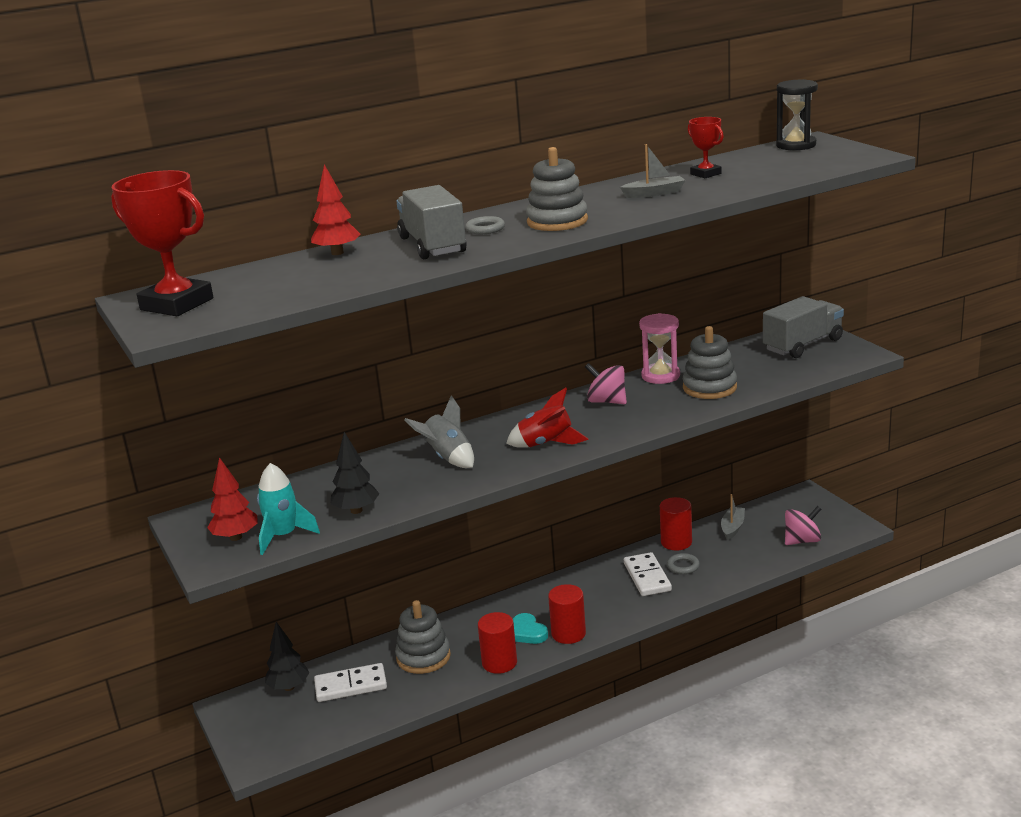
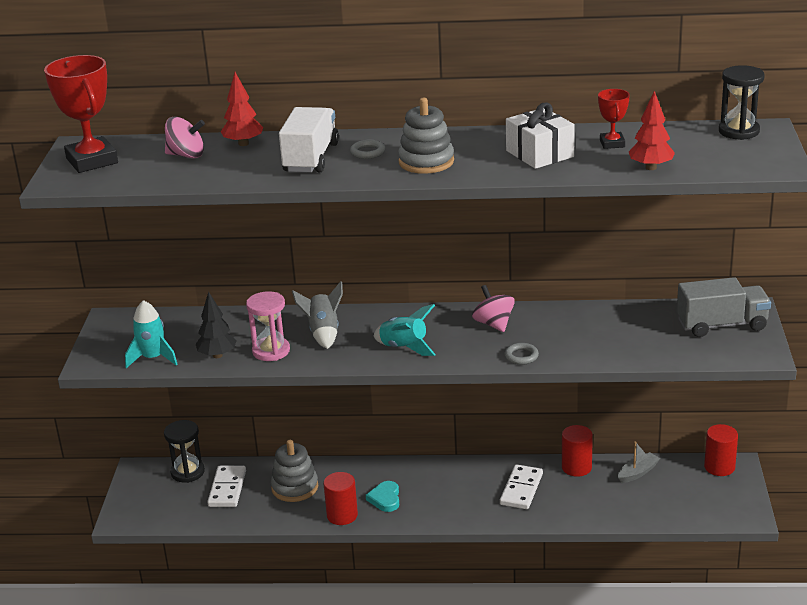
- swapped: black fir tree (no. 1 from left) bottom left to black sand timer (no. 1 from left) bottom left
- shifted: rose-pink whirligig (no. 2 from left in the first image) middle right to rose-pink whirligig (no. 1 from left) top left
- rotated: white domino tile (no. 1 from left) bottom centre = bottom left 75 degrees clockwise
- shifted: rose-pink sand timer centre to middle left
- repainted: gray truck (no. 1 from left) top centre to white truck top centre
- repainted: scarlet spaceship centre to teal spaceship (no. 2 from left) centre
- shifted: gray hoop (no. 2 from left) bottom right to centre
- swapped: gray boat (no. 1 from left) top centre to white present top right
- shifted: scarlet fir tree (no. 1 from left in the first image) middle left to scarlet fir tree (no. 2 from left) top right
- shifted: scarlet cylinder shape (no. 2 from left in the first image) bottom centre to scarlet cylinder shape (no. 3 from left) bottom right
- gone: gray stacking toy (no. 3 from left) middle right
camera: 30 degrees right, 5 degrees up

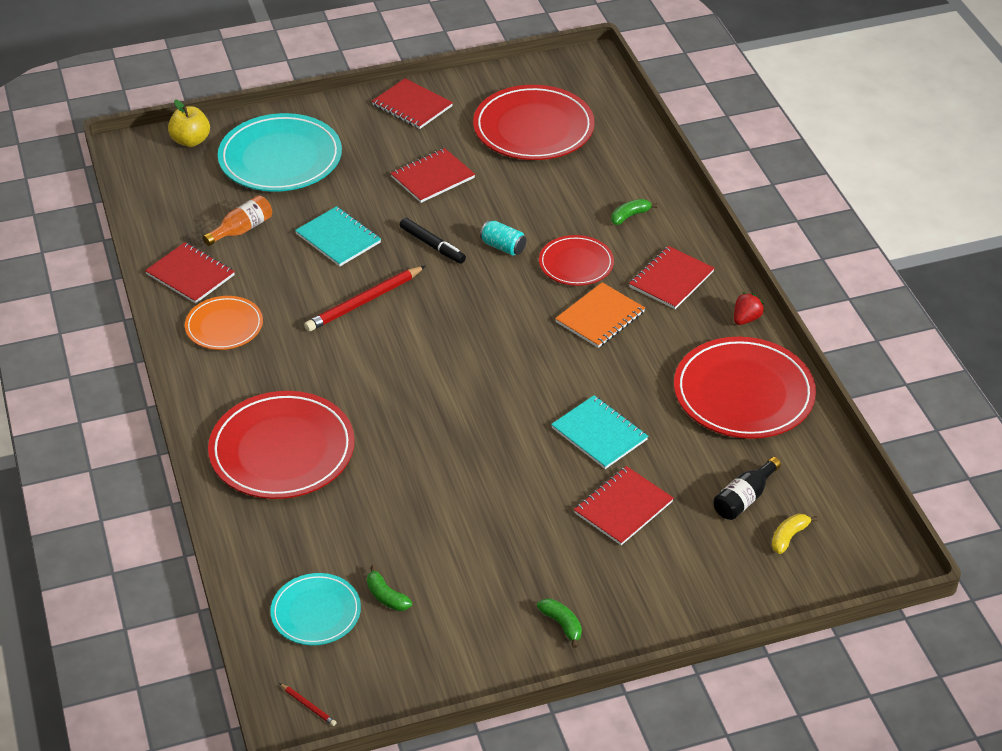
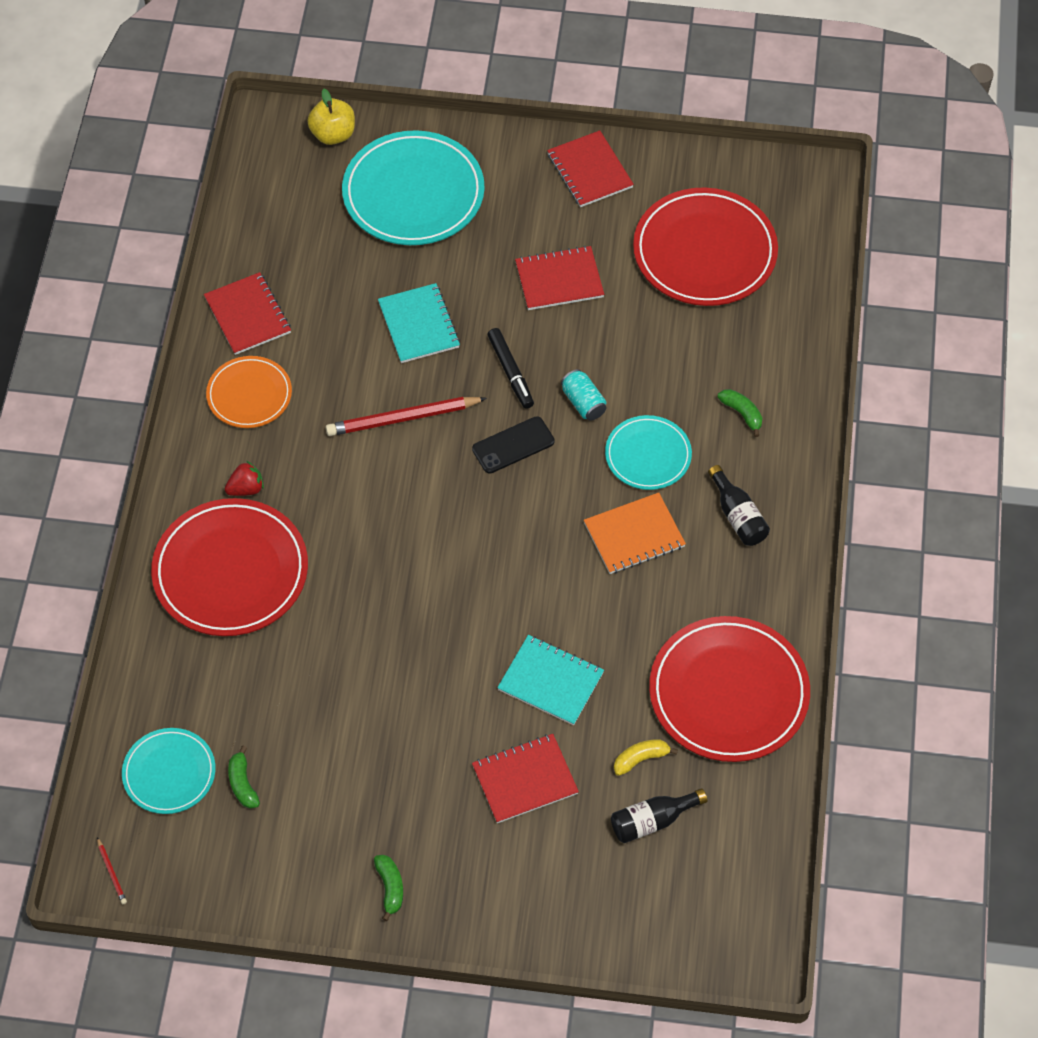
- shifted: scarlet strawberry middle right to middle left
- new: black smartphone centre
- rotated: teal notepad (no. 2 from left) centre = centre 45 degrees counterclockwise
- repainted: scarlet plate (no. 3 from left) centre to teal plate (no. 3 from left) centre
- shifted: bright yellow toy banana bottom right to bottom centre
- swapped: scarlet notepad (no. 5 from left) middle right to black bottle (no. 2 from left) middle right
- rotated: green toy banana (no. 3 from left) top centre = middle right 60 degrees clockwise
- gone: bright orange bottle top left
camera: 25 degrees right, 15 degrees up

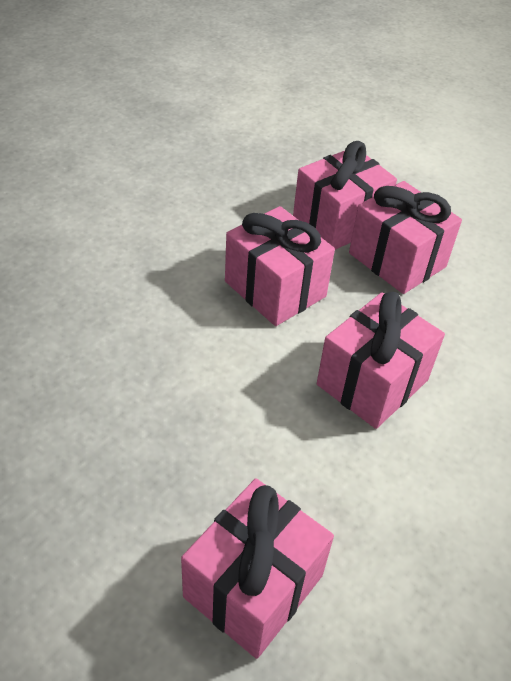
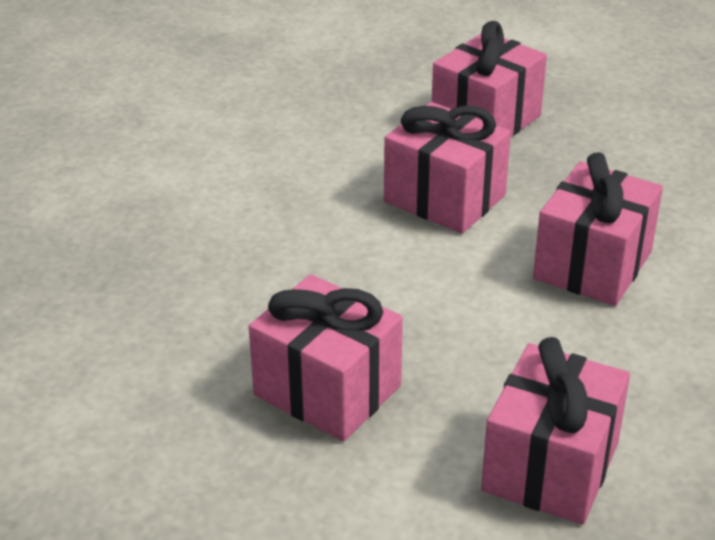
- shifted: rose-pink present (no. 5 from left in the first image) middle right to rose-pink present (no. 1 from left) centre
camera: 10 degrees left, 10 degrees down

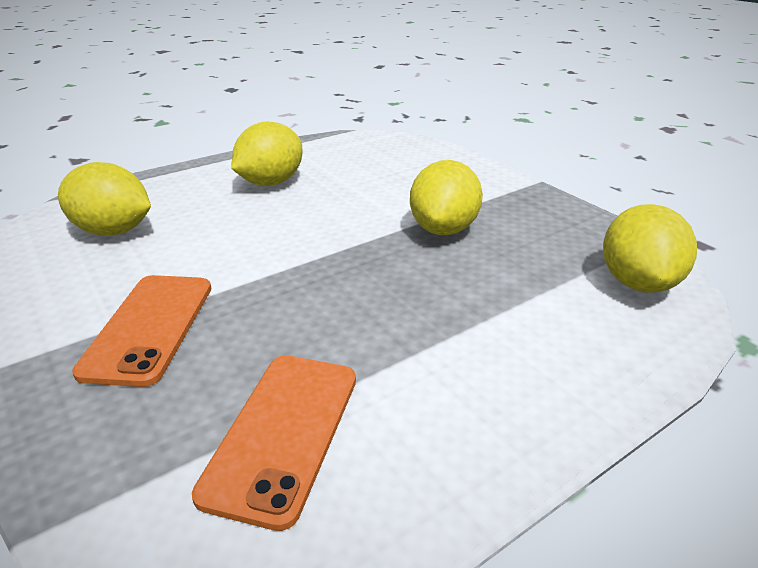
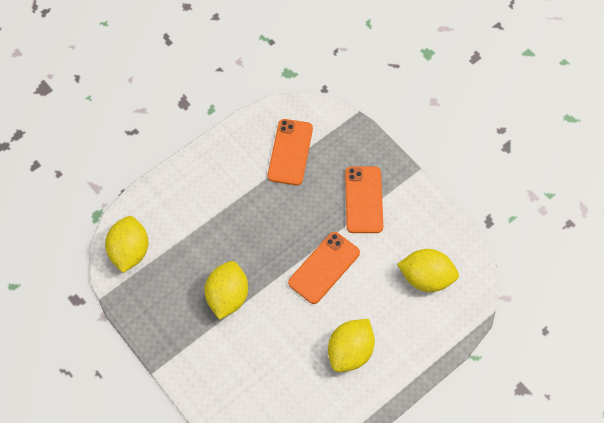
- new: bright orange smartphone (no. 2 from left) centre
camera: 175 degrees right, 30 degrees up

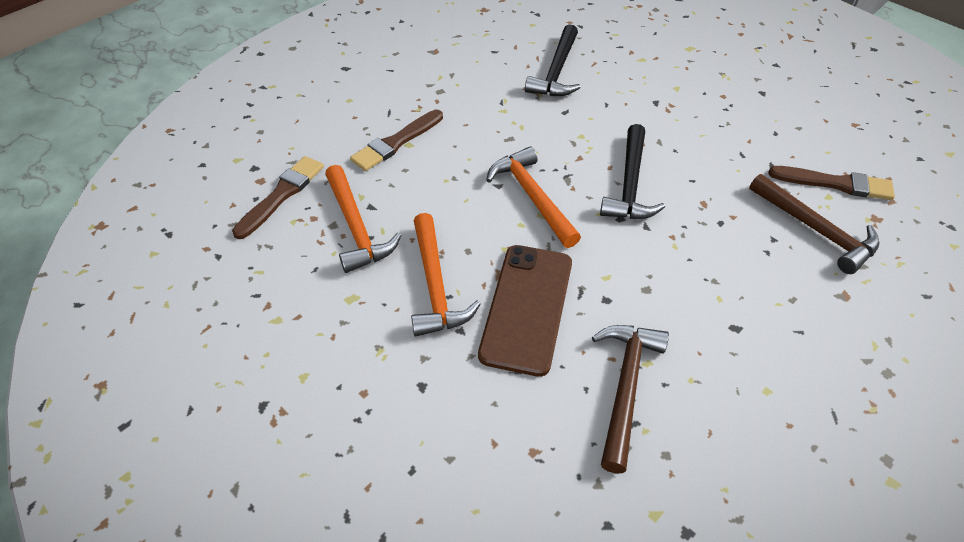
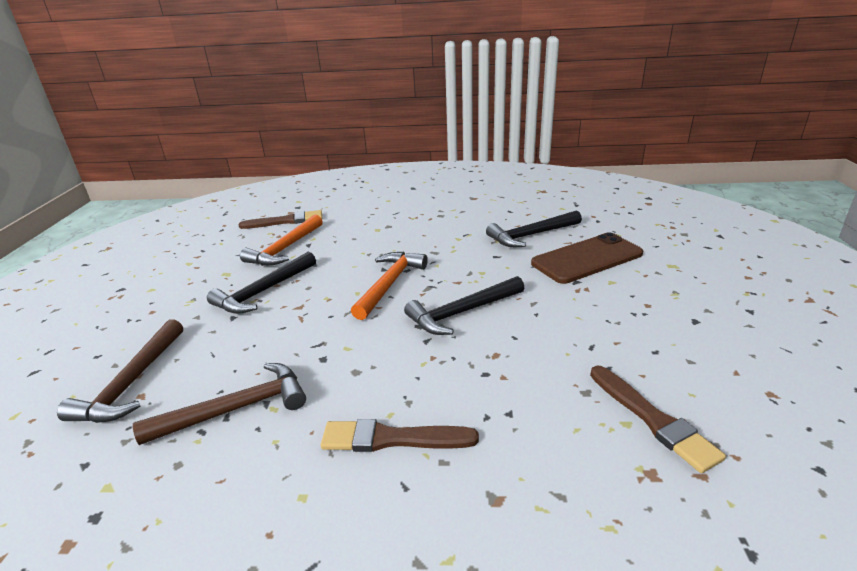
- shifted: russet claw hammer (no. 2 from left in the first image) middle right to russet claw hammer (no. 1 from left) middle left
- repainted: bright orange claw hammer (no. 2 from left) centre to black claw hammer (no. 1 from left) middle left
- shifted: russet paint brush (no. 2 from left) top centre to bottom centre
- shifted: russet smartphone centre to middle right
camera: 50 degrees right, 20 degrees down

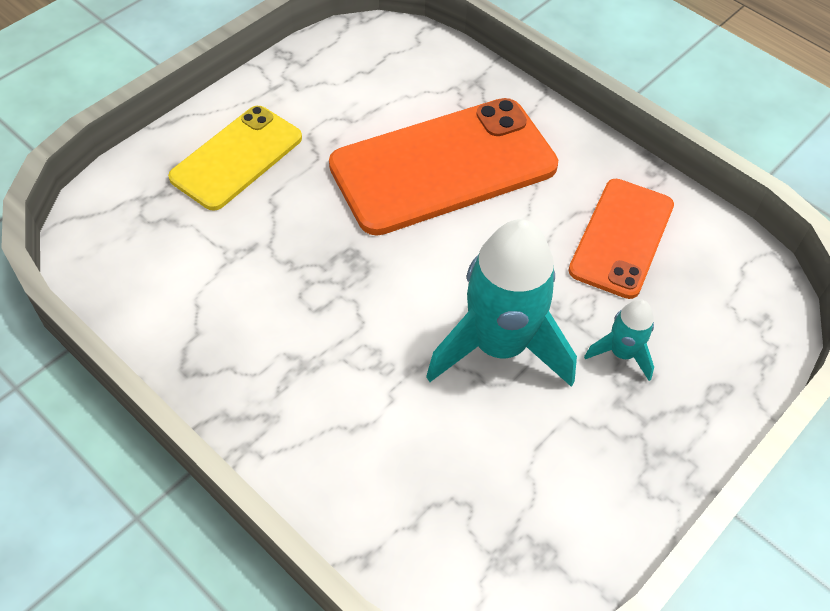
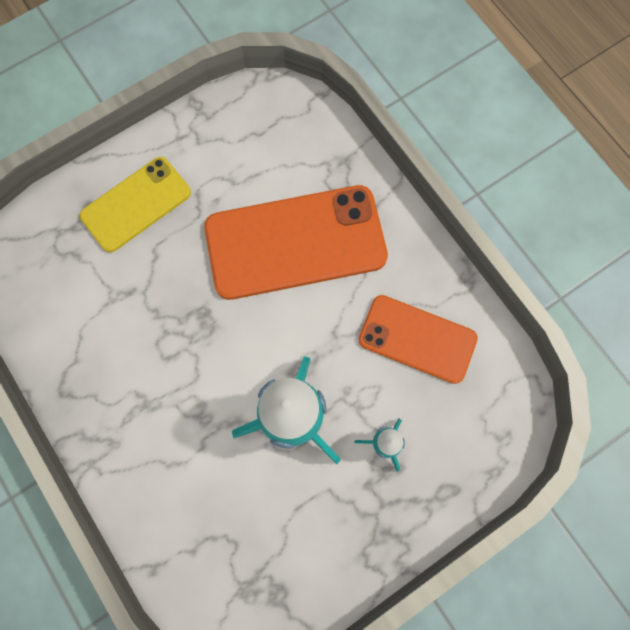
- rotated: bright orange smartphone (no. 2 from left) middle right = centre 75 degrees clockwise
camera: 15 degrees right, 20 degrees up

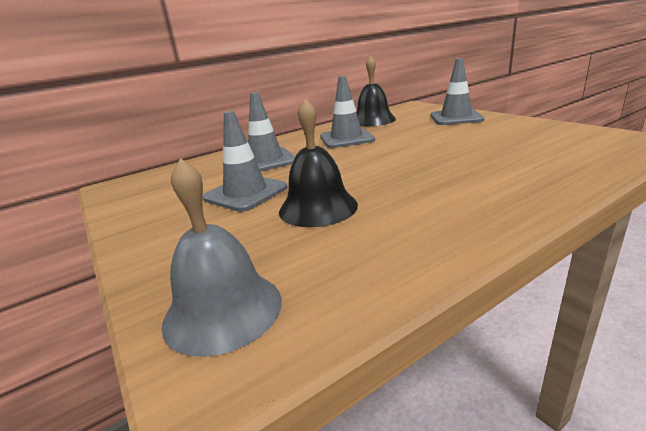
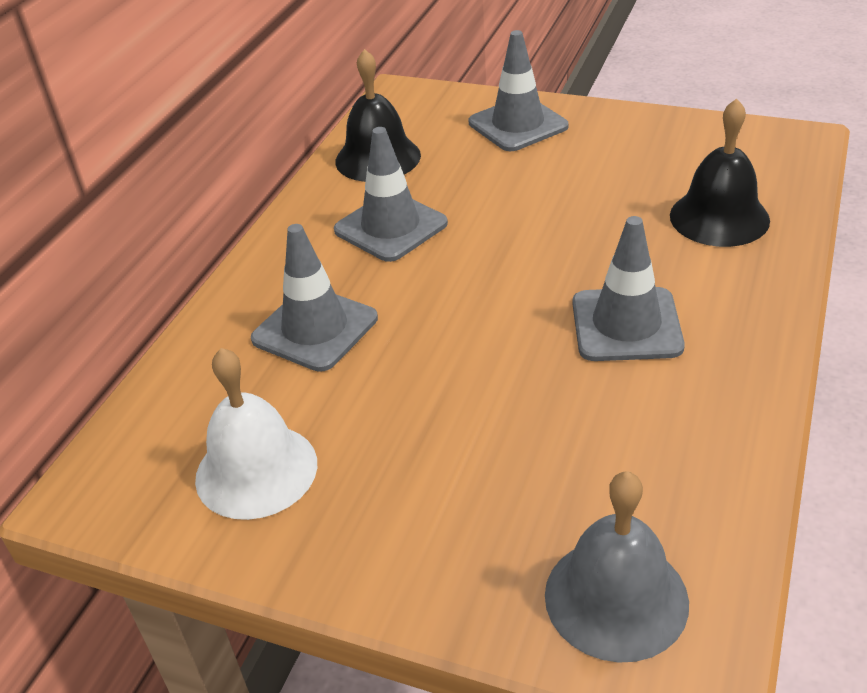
- new: white hand bell middle left
- shifted: gray safety cone (no. 1 from left in the first image) centre to gray safety cone (no. 4 from left) middle right
- shifted: black hand bell (no. 1 from left in the first image) centre to black hand bell (no. 2 from left) top right
camera: 35 degrees left, 15 degrees up

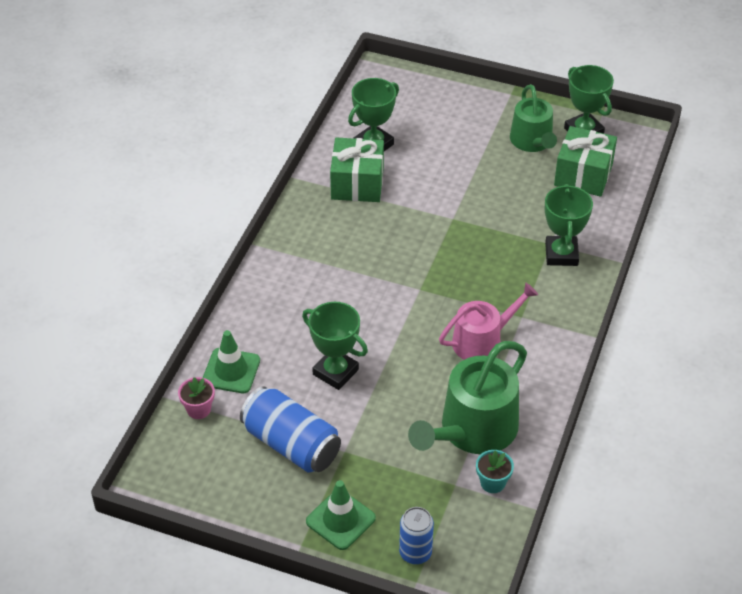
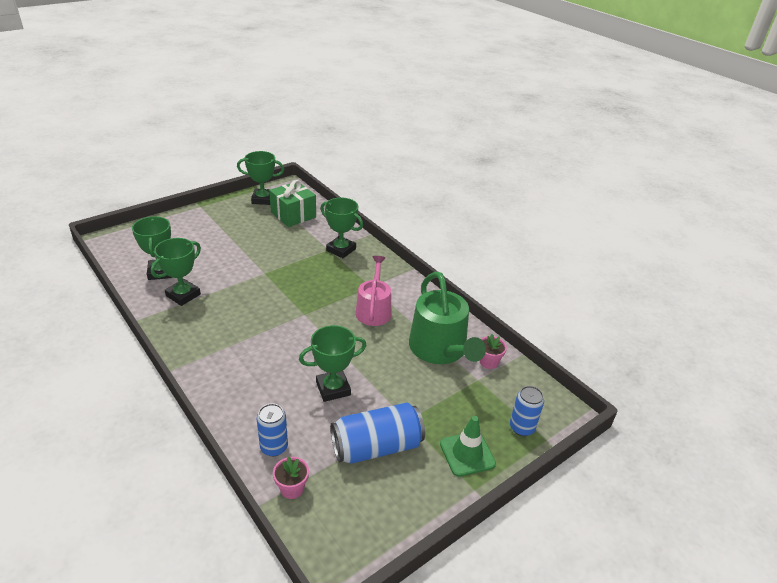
- swapped: green present (no. 1 from left) top centre to green trophy (no. 2 from left) middle left
- swapped: green safety cone (no. 1 from left) middle left to cobalt soda can (no. 1 from left) bottom centre
- repainted: teal potted plant bottom right to rose-pink potted plant (no. 2 from left) centre
- gone: green watering can (no. 2 from left) top right
camera: 60 degrees left, 10 degrees down

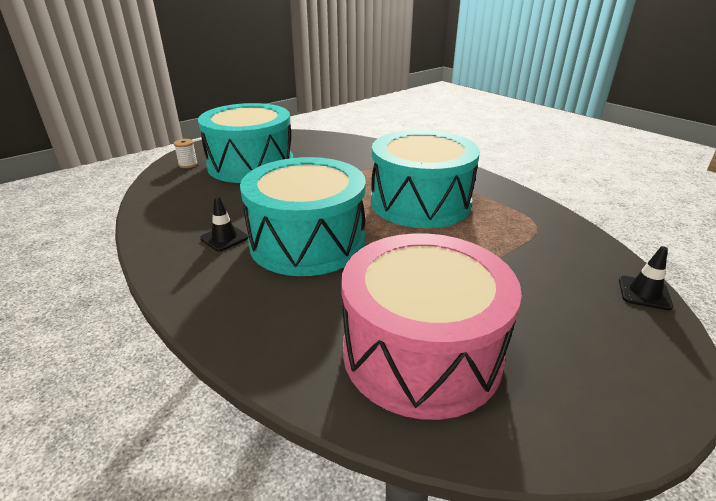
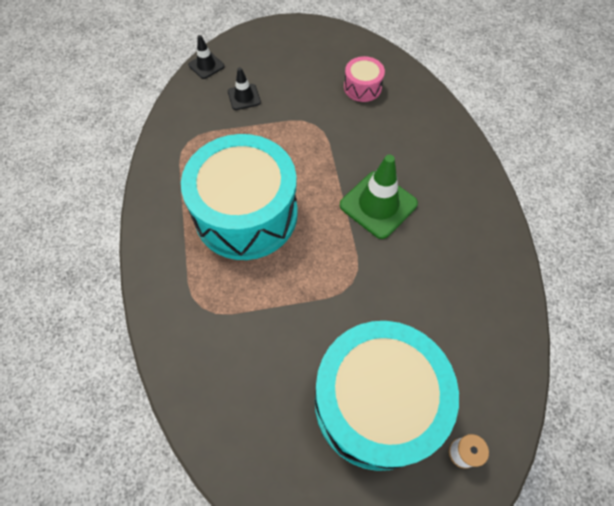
- shifted: black safety cone (no. 1 from left in the first image) middle left to black safety cone (no. 2 from left) top centre
- swapped: teal toy drum (no. 2 from left) centre to green safety cone centre
- scaled: rose-pink toy drum centre = top centre x0.43
camera: 150 degrees left, 30 degrees up

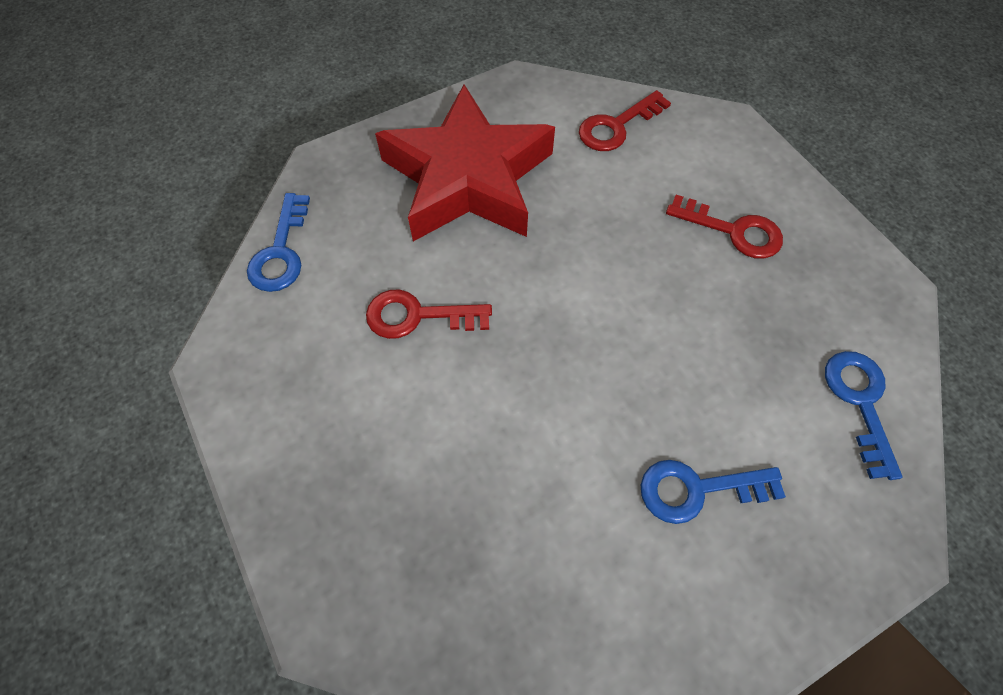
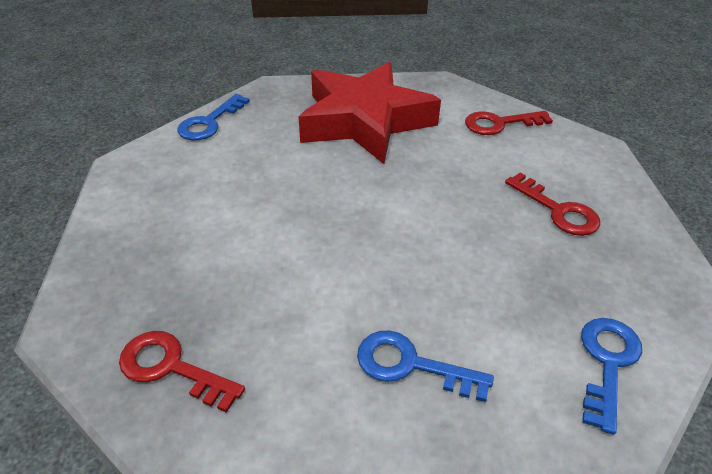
- shifted: scarlet door key (no. 1 from left) centre to bottom left
camera: 25 degrees right, 20 degrees down

